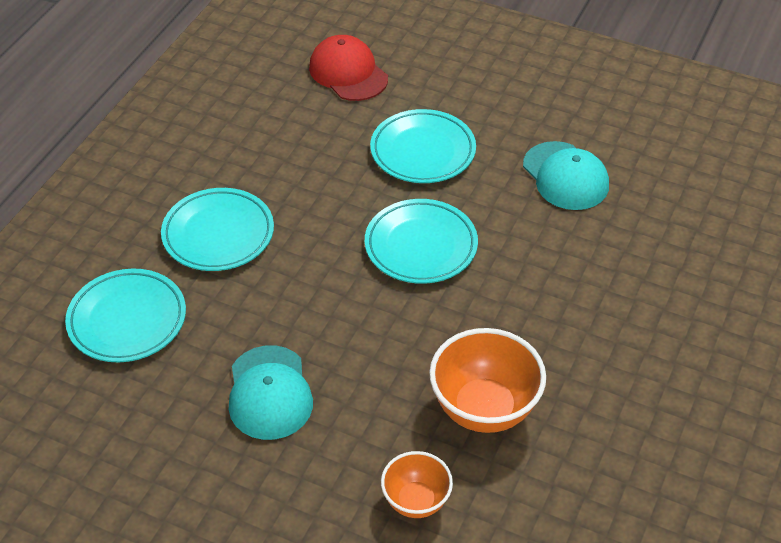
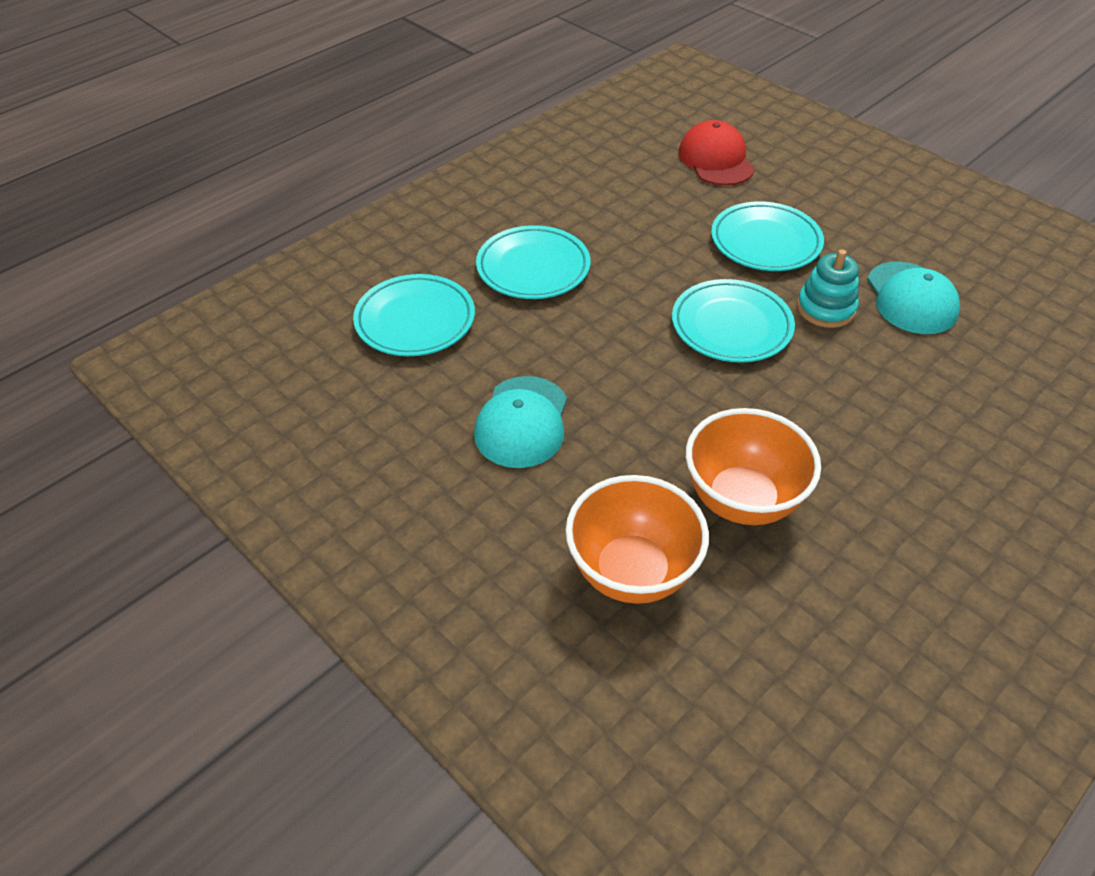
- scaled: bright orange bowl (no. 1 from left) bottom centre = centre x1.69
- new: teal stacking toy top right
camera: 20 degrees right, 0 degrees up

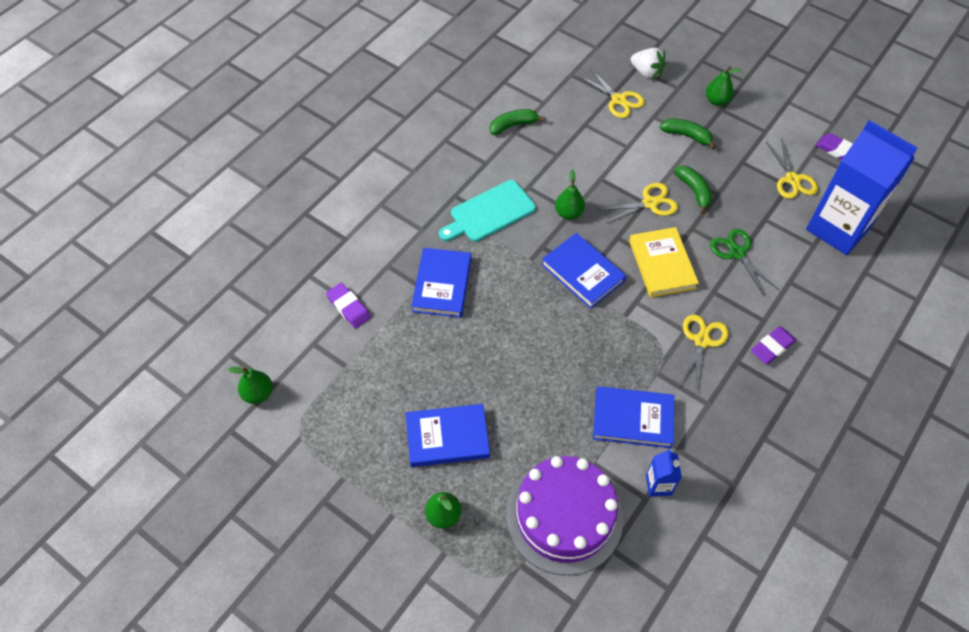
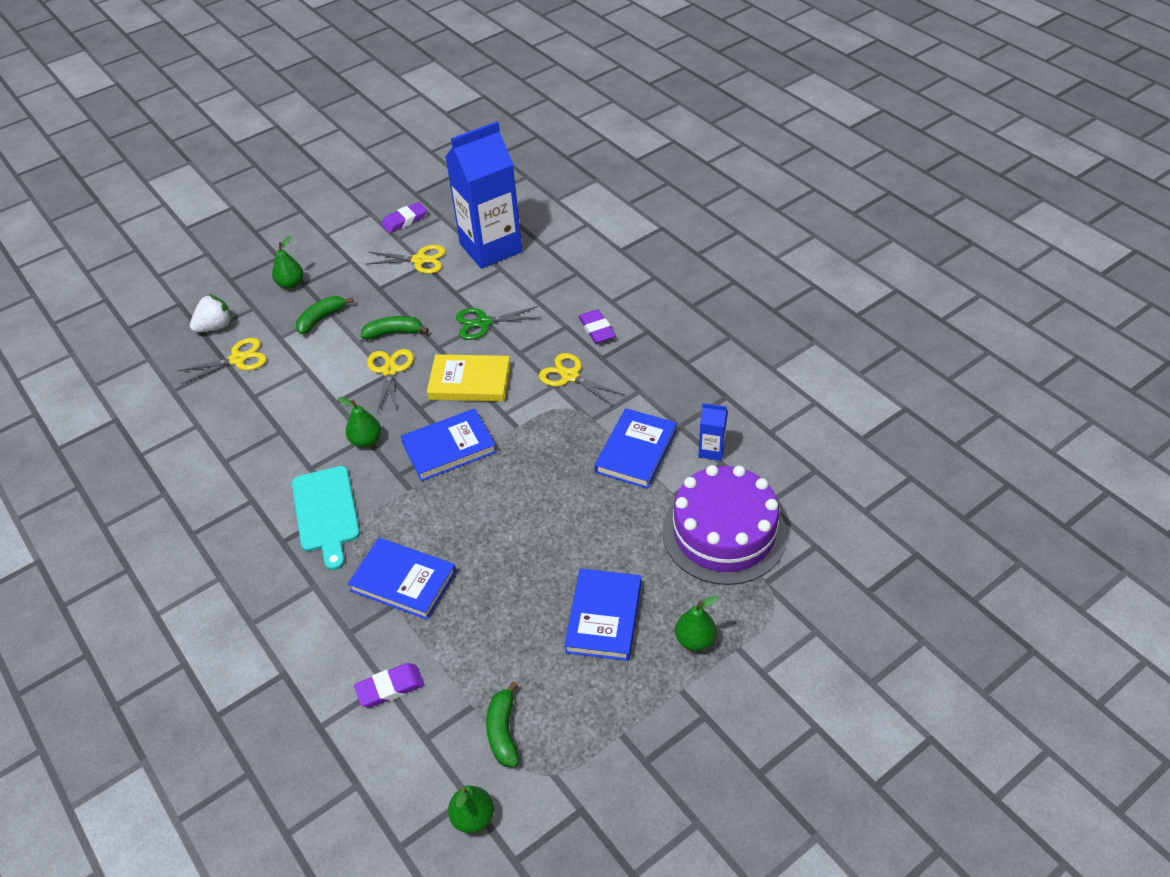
- shifted: green toy banana (no. 1 from left in the first image) top centre to green toy banana (no. 3 from left) bottom centre
camera: 70 degrees left, 10 degrees down

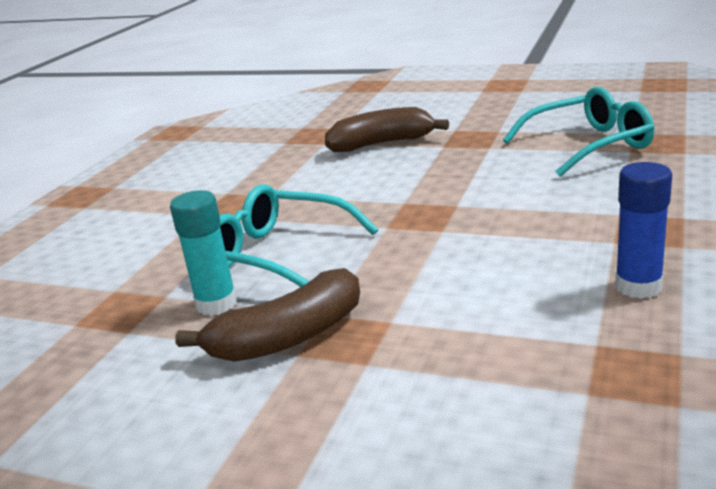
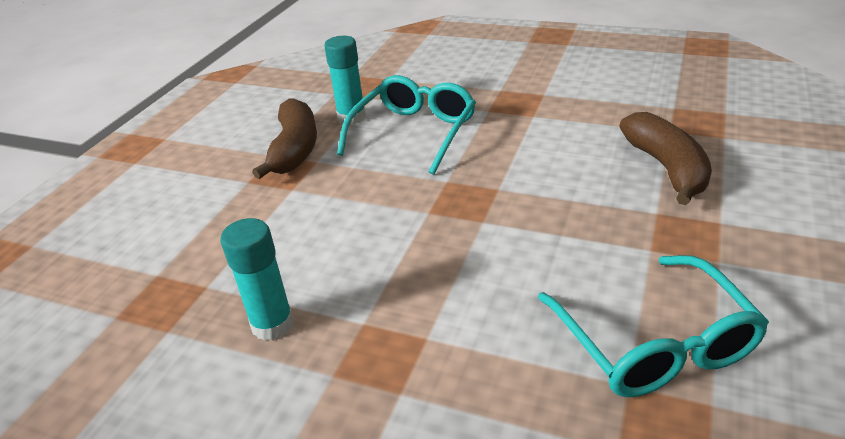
- repainted: cobalt glue middle right to teal glue (no. 1 from left) middle left
- rotated: russet toy banana (no. 1 from left) centre = top centre 150 degrees counterclockwise
camera: 90 degrees right, 10 degrees up

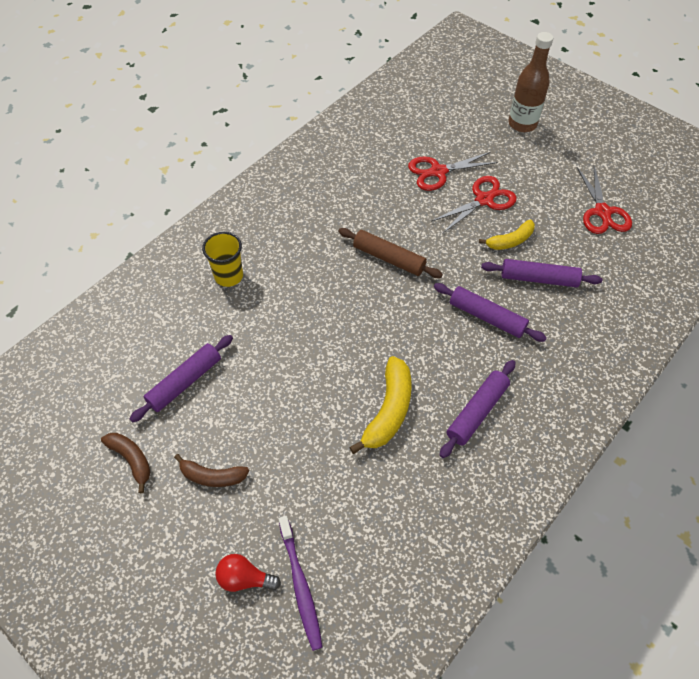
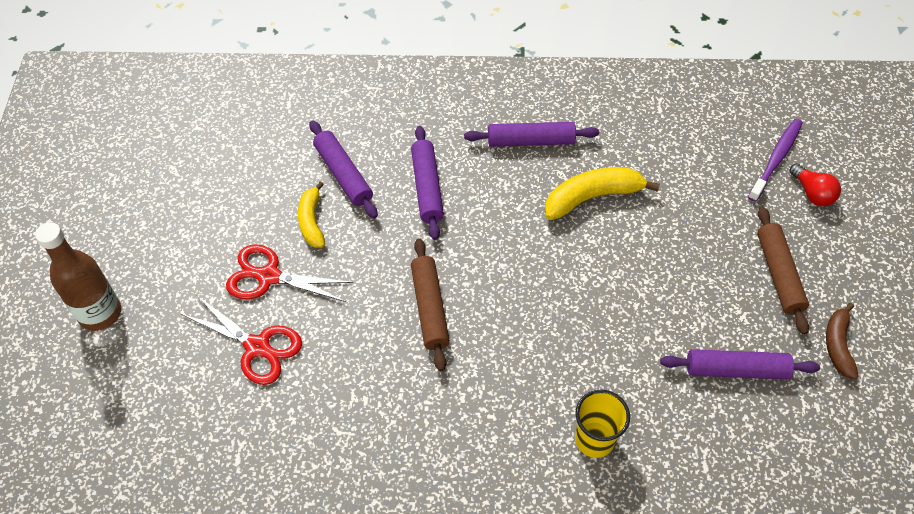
- rotated: bright yellow toy banana (no. 2 from left in the first image) middle right = centre 120 degrees counterclockwise
- swapped: russet toy banana (no. 2 from left) bottom left to russet dough roller (no. 2 from left) middle right
- gone: scarlet scissors (no. 3 from left) top right
camera: 130 degrees left, 0 degrees up

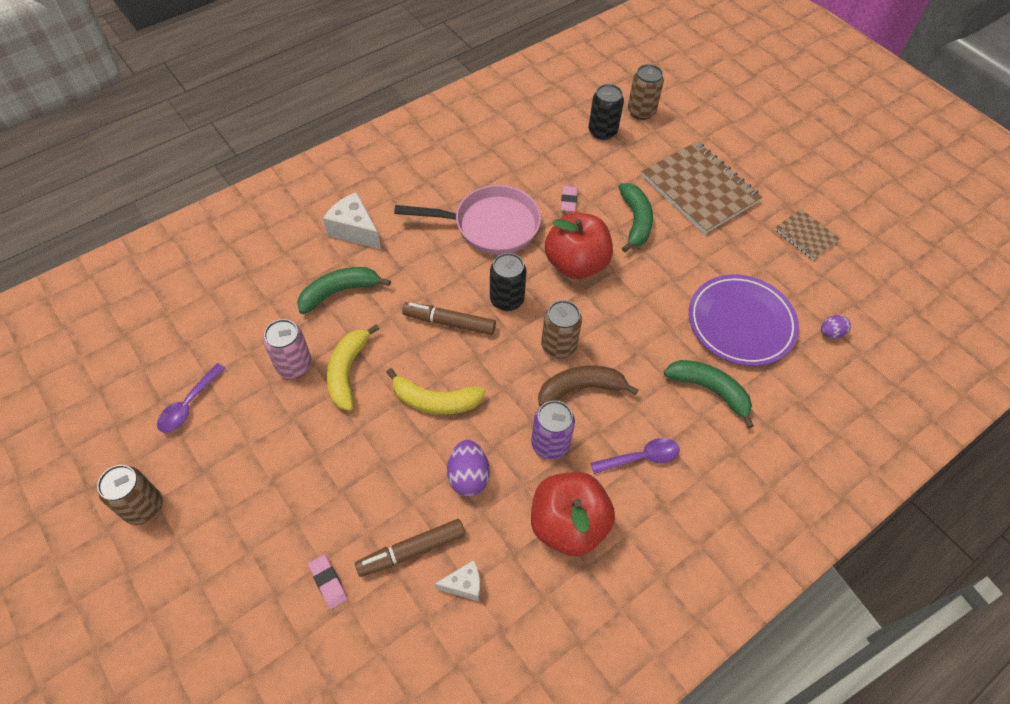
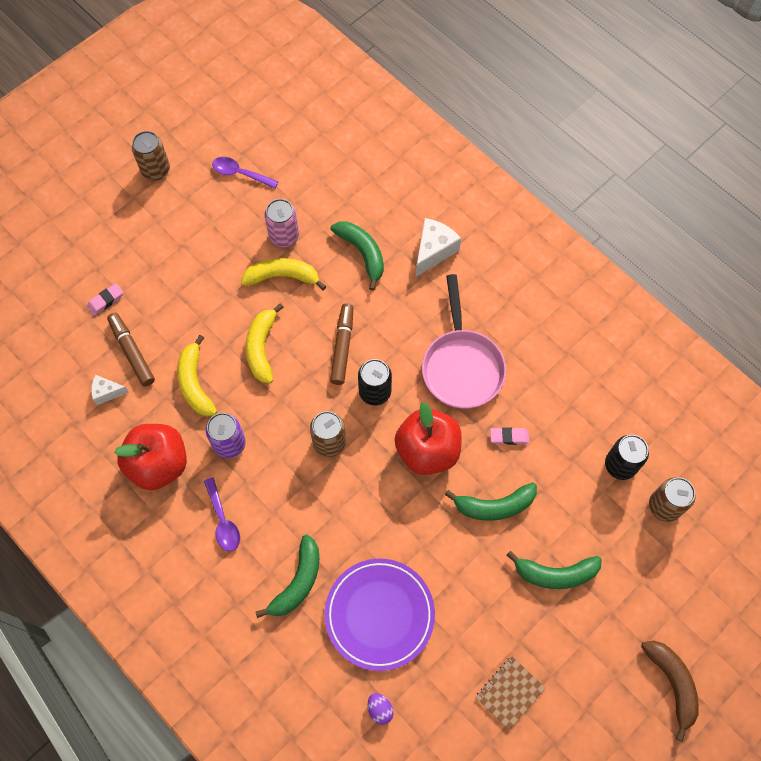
- rotated: white cheese wedge (no. 2 from left in the first image) bottom centre = middle left 105 degrees clockwise
- swapped: purple egg shape (no. 1 from left) centre to bright yellow toy banana (no. 1 from left) middle left
- swapped: russet notepad (no. 1 from left) top right to green toy banana (no. 4 from left) bottom right
- shifted: russet toy banana centre to bottom right
camera: 85 degrees right, 10 degrees up

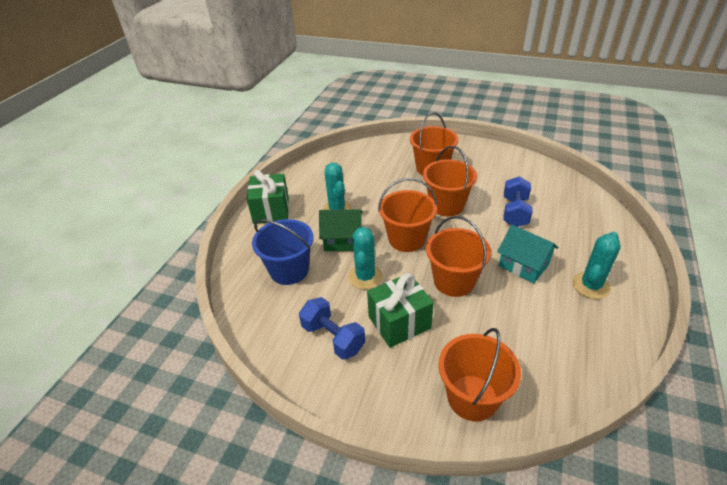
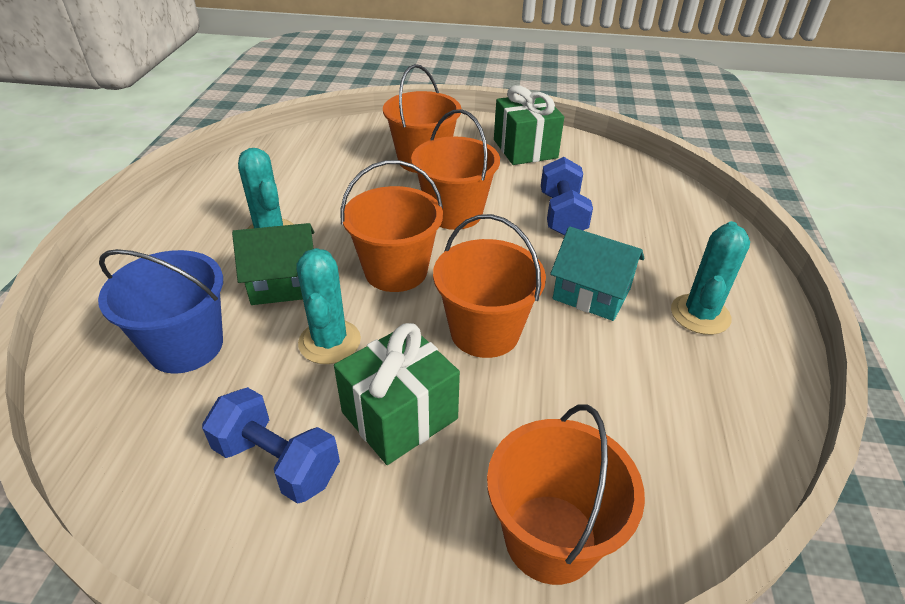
- shifted: green present (no. 1 from left in the first image) centre to green present (no. 2 from left) top centre
camera: 15 degrees left, 0 degrees up

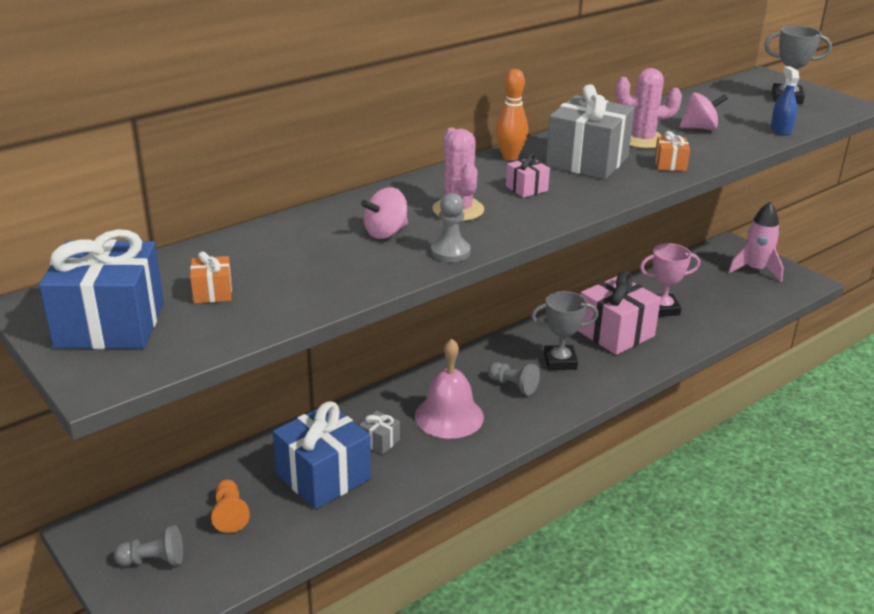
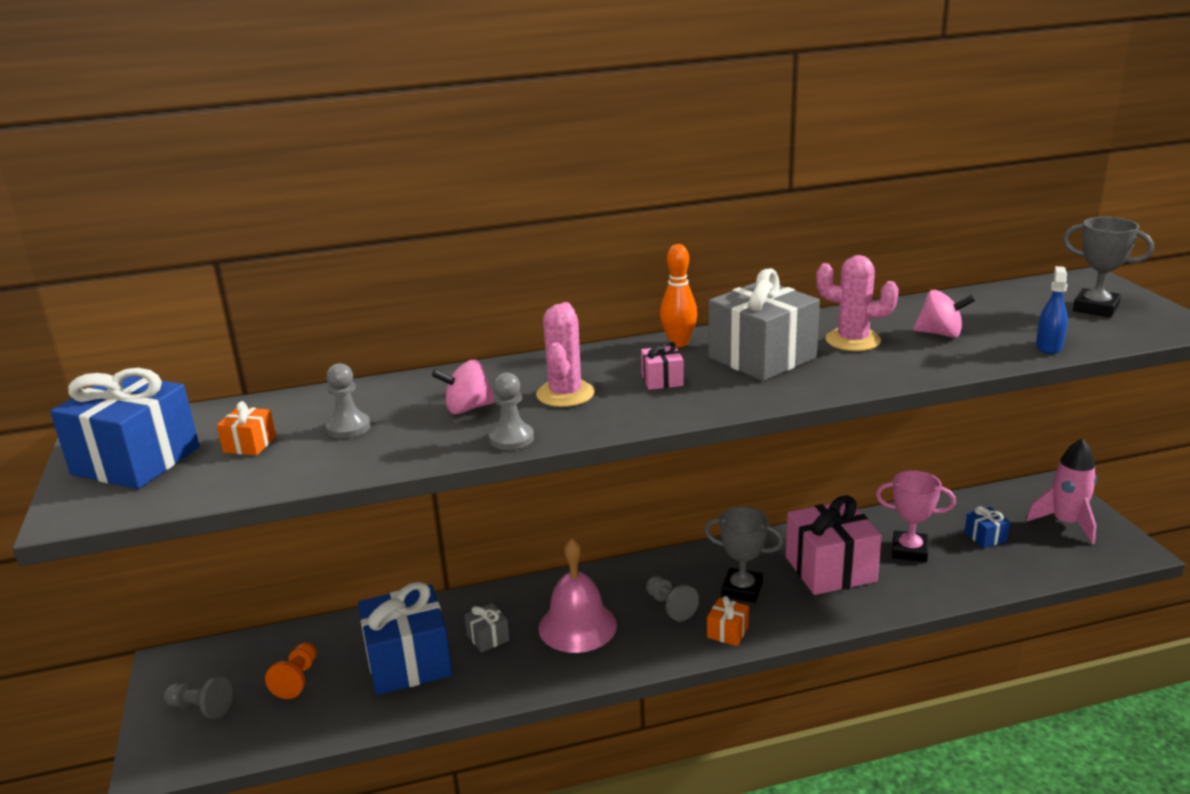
- new: gray chess pawn (no. 2 from left) middle left
- shifted: bright orange present (no. 2 from left) top right to bottom centre
- new: cobalt present (no. 3 from left) middle right
camera: 25 degrees right, 5 degrees down

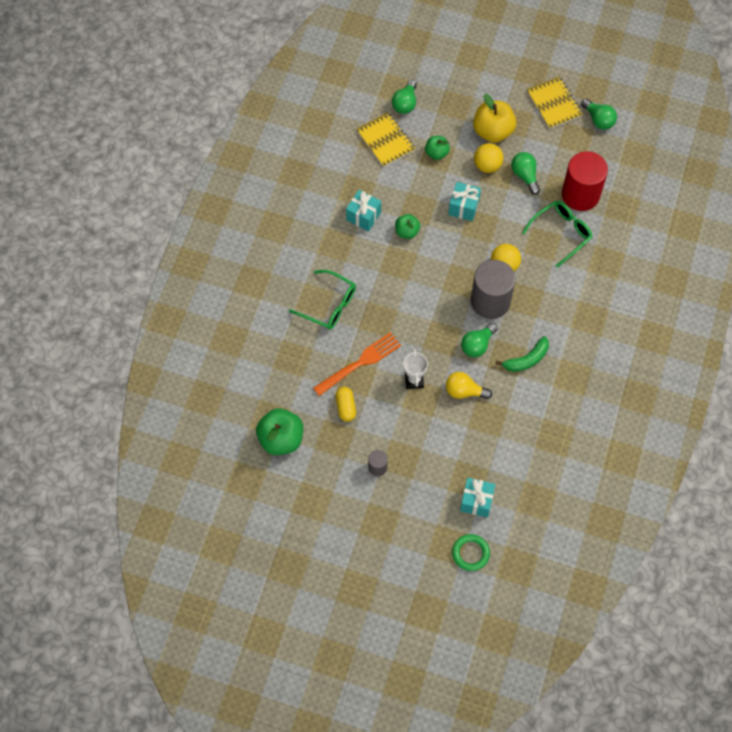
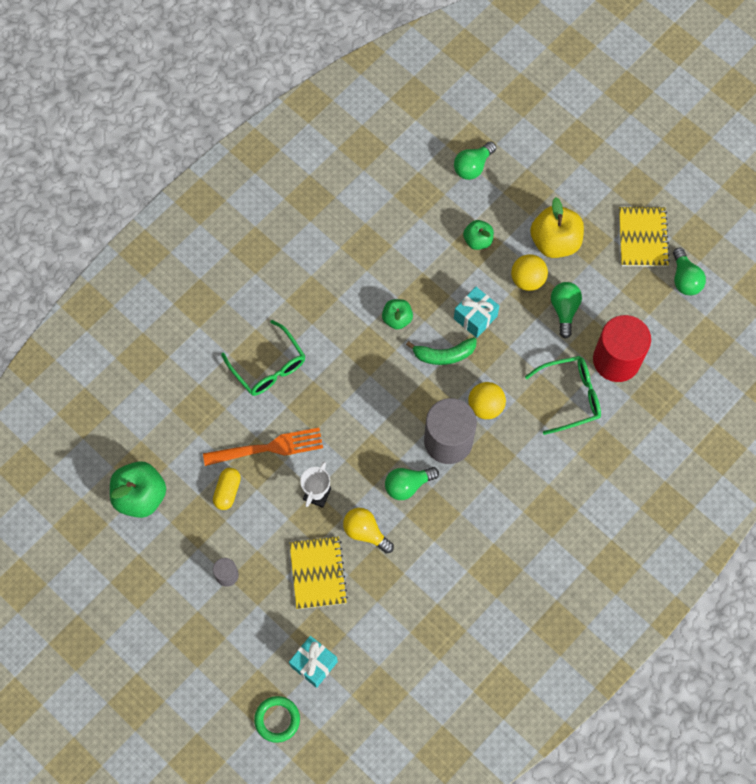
- shifted: bright yellow notepad (no. 1 from left) top centre to bottom centre
- shifted: green toy banana middle right to centre
- gone: teal present (no. 1 from left) top centre
camera: 25 degrees right, 5 degrees up

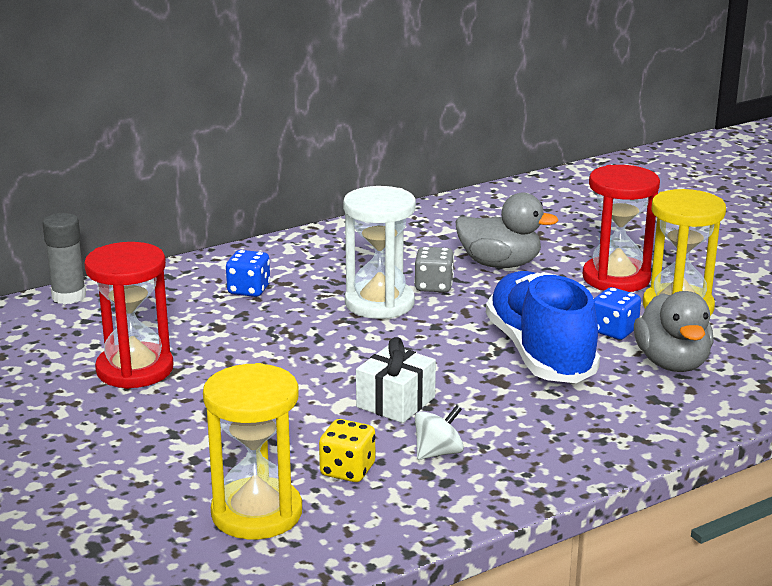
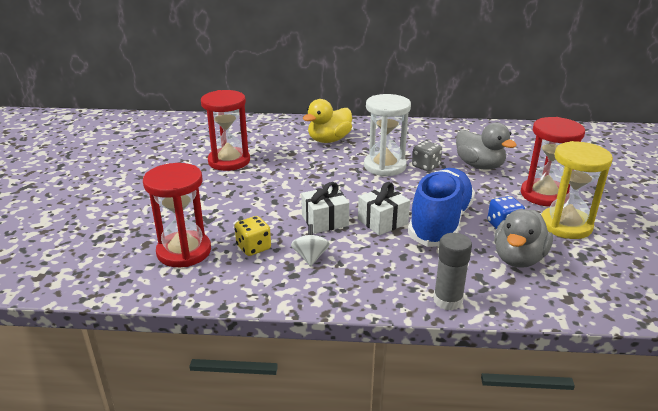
- repainted: bright yellow sand timer (no. 1 from left) bottom left to scarlet sand timer (no. 1 from left) middle left
- rotated: white whirligig bottom centre = centre 90 degrees counterclockwise
- swapped: cobalt dice (no. 1 from left) middle left to bright yellow rubber duck top centre
- new: white present (no. 2 from left) centre
- shifted: gray glue middle left to middle right
camera: 35 degrees right, 5 degrees up

